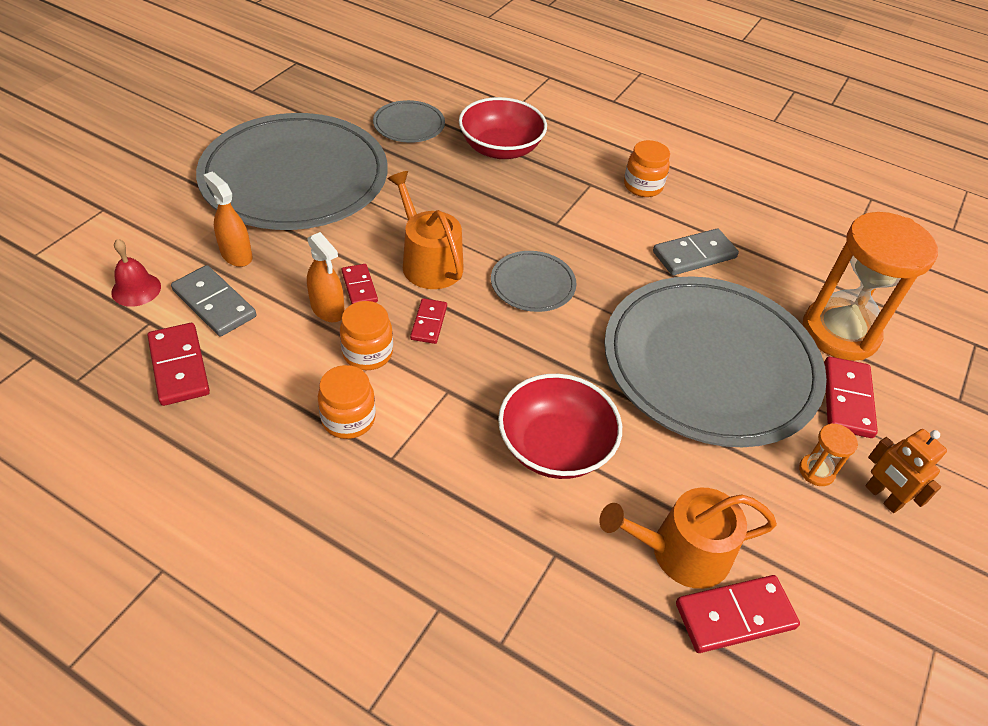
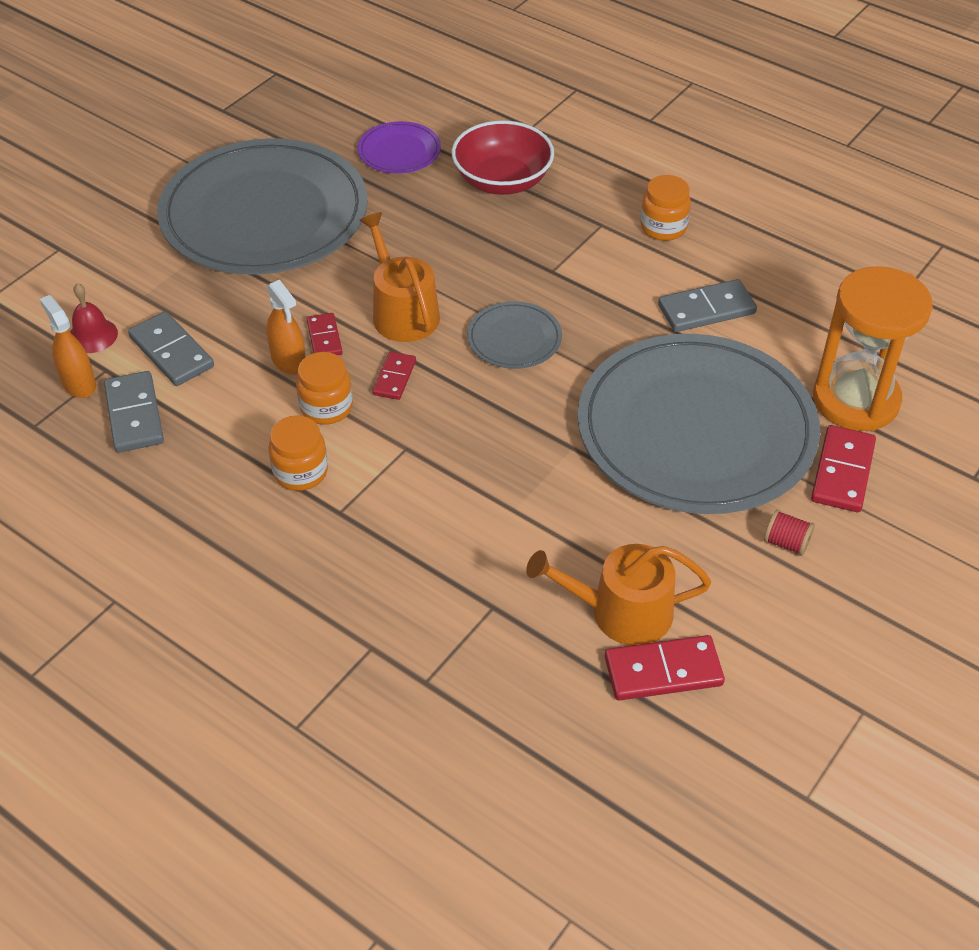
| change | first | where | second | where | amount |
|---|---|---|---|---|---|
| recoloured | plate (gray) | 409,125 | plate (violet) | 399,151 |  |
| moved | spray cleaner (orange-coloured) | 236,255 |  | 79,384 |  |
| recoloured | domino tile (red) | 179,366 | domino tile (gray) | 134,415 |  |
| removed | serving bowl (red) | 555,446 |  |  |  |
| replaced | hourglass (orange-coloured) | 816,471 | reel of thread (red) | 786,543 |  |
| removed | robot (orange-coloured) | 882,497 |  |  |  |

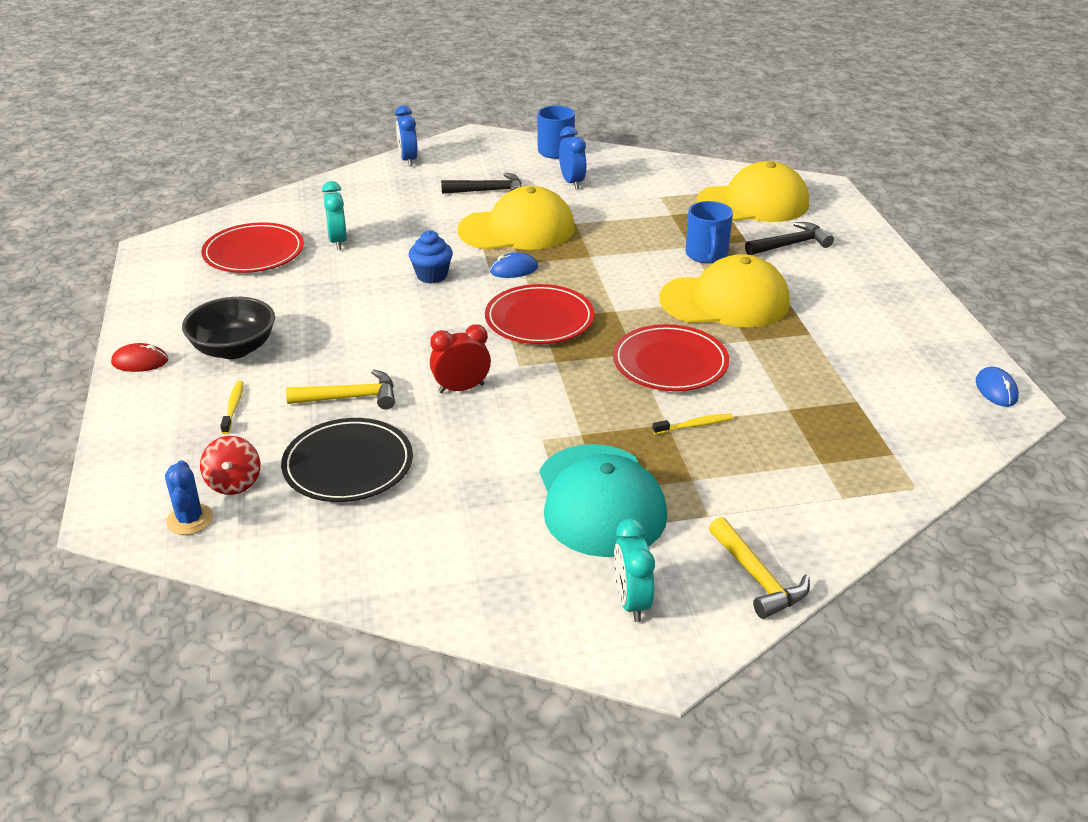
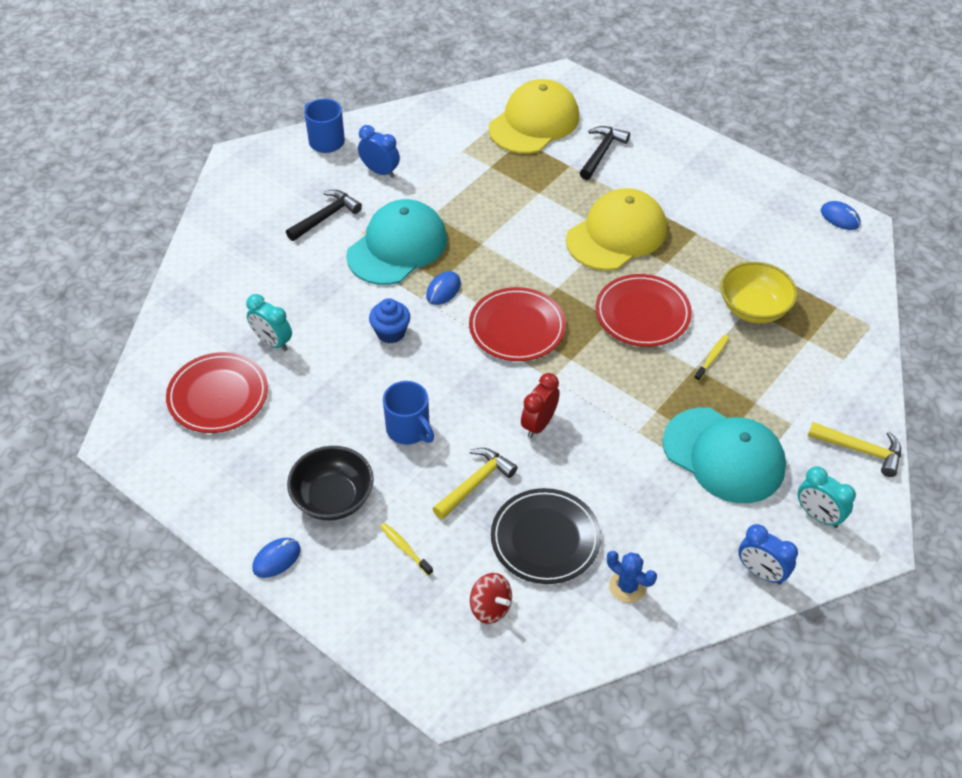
| change | first | where | second | where | amount |
|---|---|---|---|---|---|
| moved | alarm clock (blue) | 408,160 |  | 761,572 |  |
| recoloured | peaked cap (golden) | 517,229 | peaked cap (turquoise) | 397,247 |  |
| moved | coffee mug (blue) | 706,255 |  | 409,429 |  |
| recoloured | PC mouse (red) | 140,362 | PC mouse (blue) | 276,559 |  |
| moved | saguaro cactus (blue) | 190,519 |  | 627,586 |  |
| added |  |  | serving bowl (golden) | 753,308 |  |

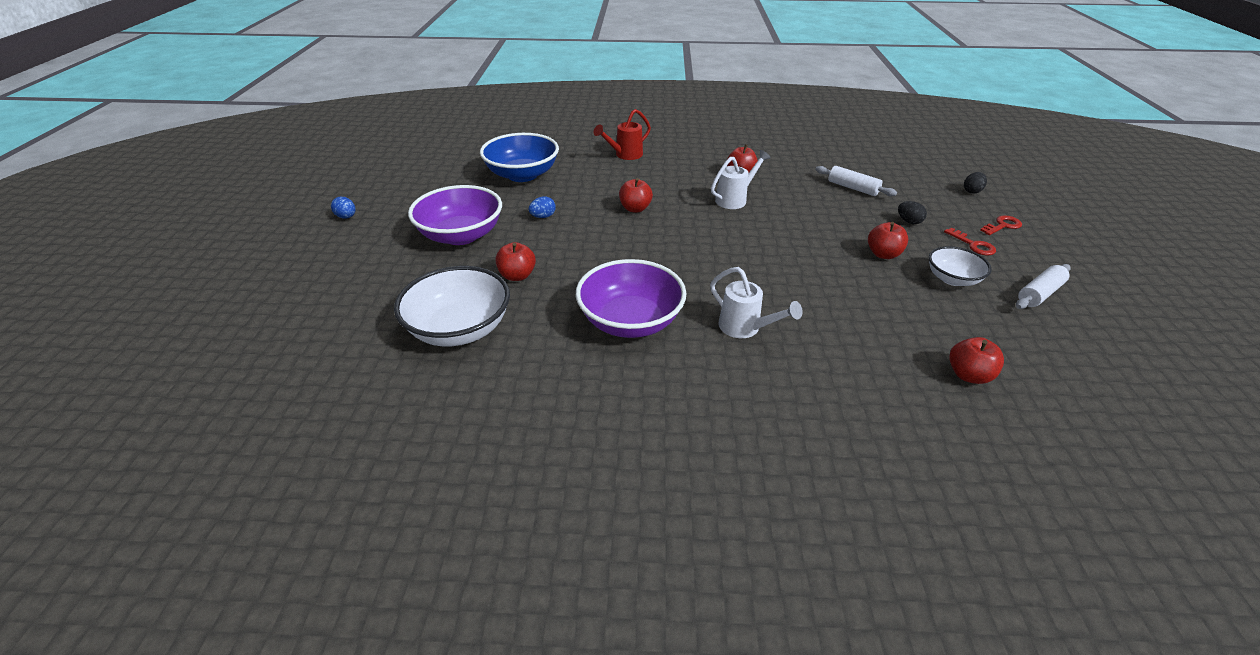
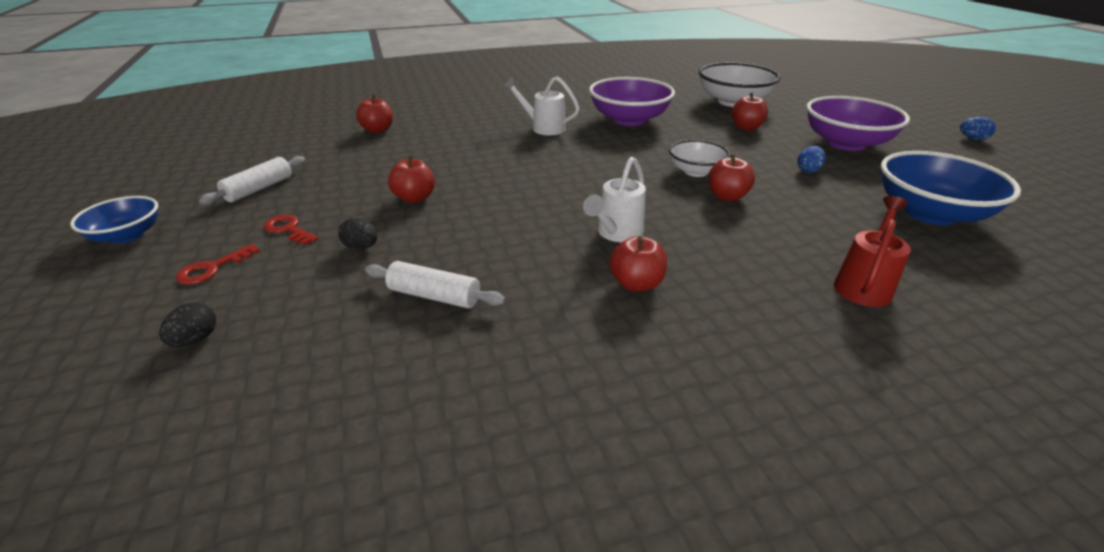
| change | first | where | second | where | amount |
|---|---|---|---|---|---|
| moved | serving bowl (white) | 952,279 |  | 696,171 |  |
| added |  |  | serving bowl (blue) | 127,235 |  |

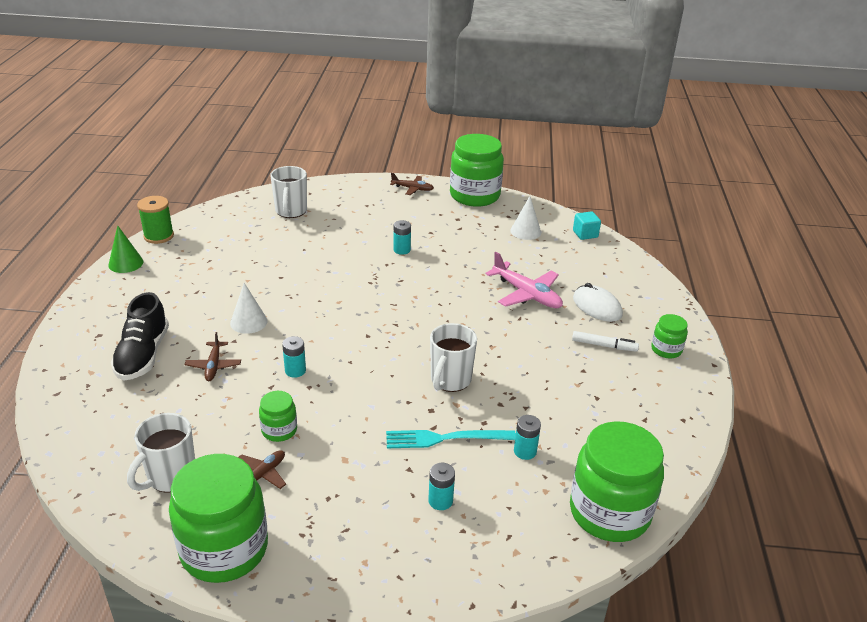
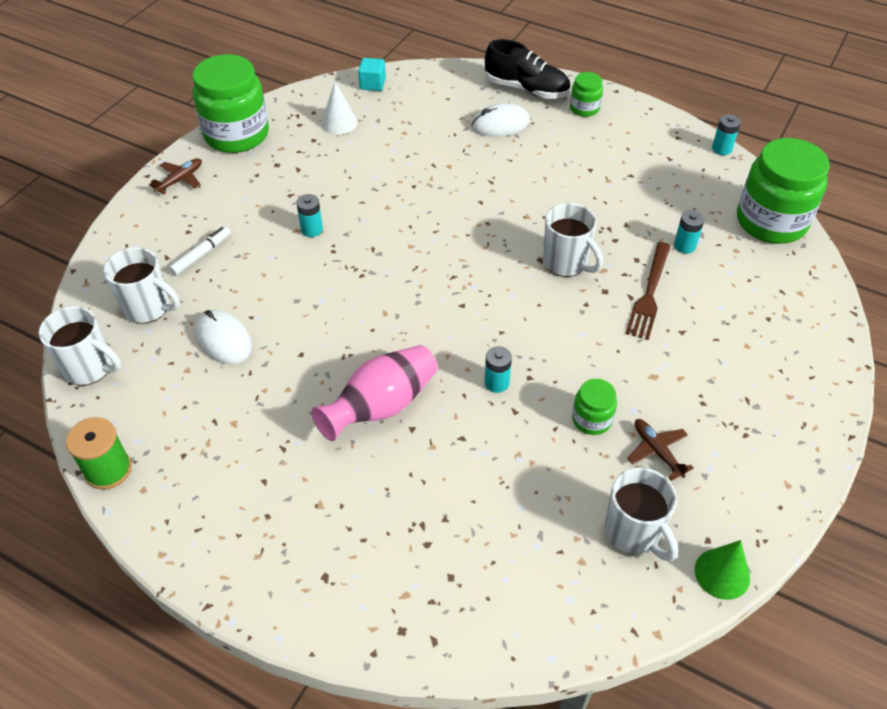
| change | first | where | second | where | amount |
|---|---|---|---|---|---|
| moved | cone (green) | 126,263 |  | 722,573 |  |
| removed | toy plane (pink) | 526,294 |  |  |  |
| replaced | cone (white) | 248,322 | flower vase (pink) | 381,406 |  |
| moved | lace-up shoe (ebony) | 143,355 |  | 526,89 |  |
| moved | marker pen (white) | 604,345 |  | 201,255 |  |
| removed | toy plane (russet) | 213,365 |  |  |  |
| recoloured | table fork (turquoise) | 445,438 | table fork (russet) | 649,293 |  |
| removed | jam jar (green) | 224,549 |  |  |  |
| moved | power cell (turquoise) | 440,501 |  | 721,149 |  |
| added |  |  | coffee mug (white) | 90,368 |  |
| added |  |  | PC mouse (white) | 223,339 |  |

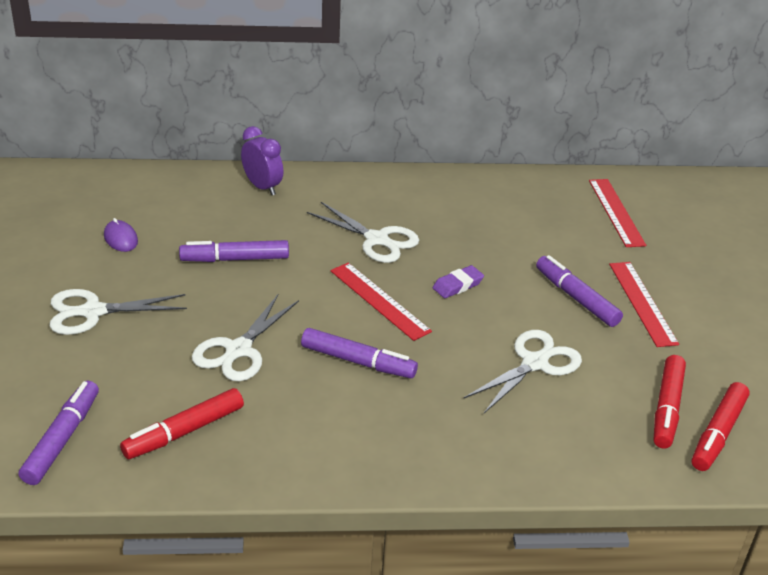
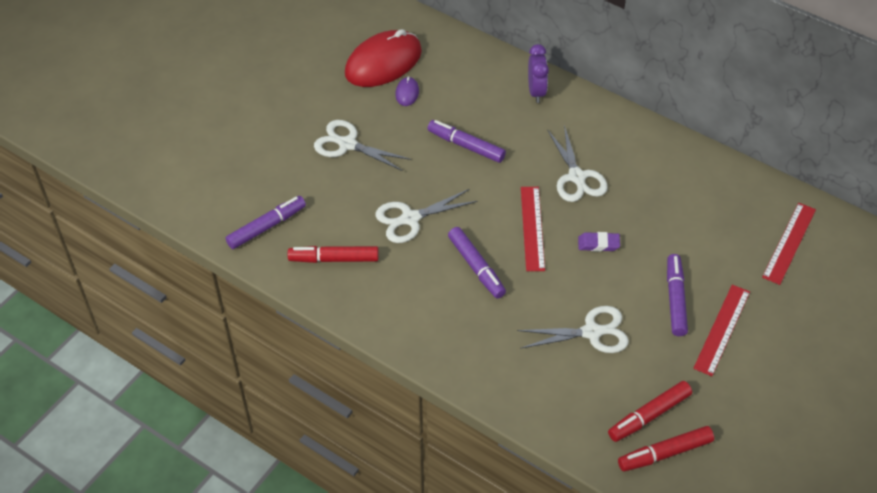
| change | first | where | second | where | amount |
|---|---|---|---|---|---|
| added |  |  | PC mouse (red) | 383,62 |  |

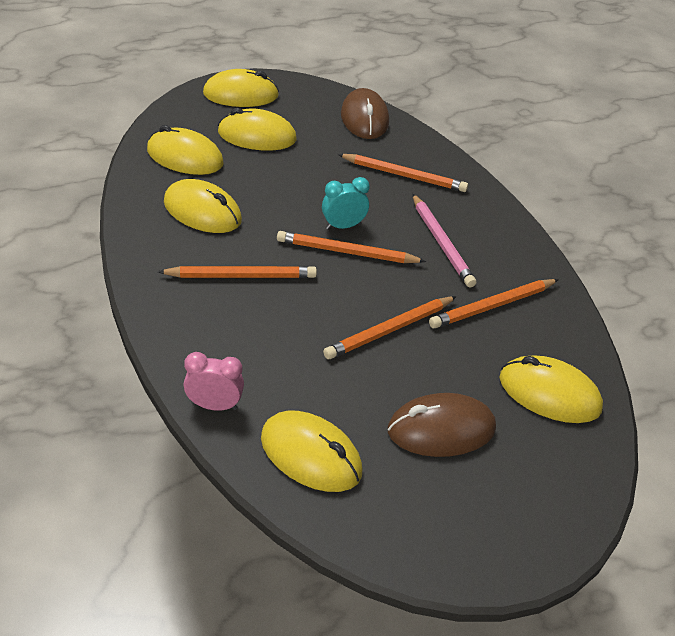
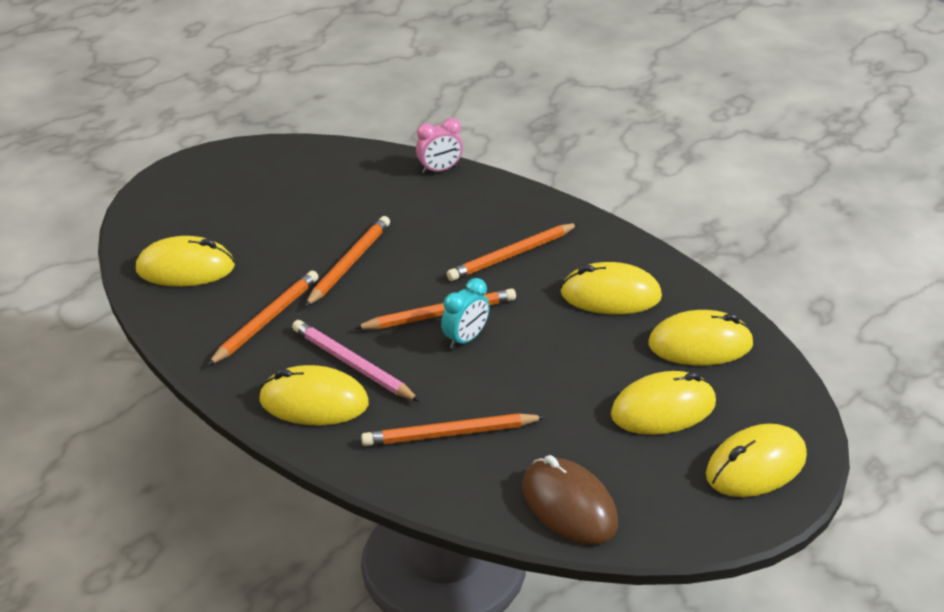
| change | first | where | second | where | amount |
|---|---|---|---|---|---|
| removed | PC mouse (russet) | 441,429 |  |  |  |
| moved | PC mouse (golden) | 311,455 |  | 314,402 |  |

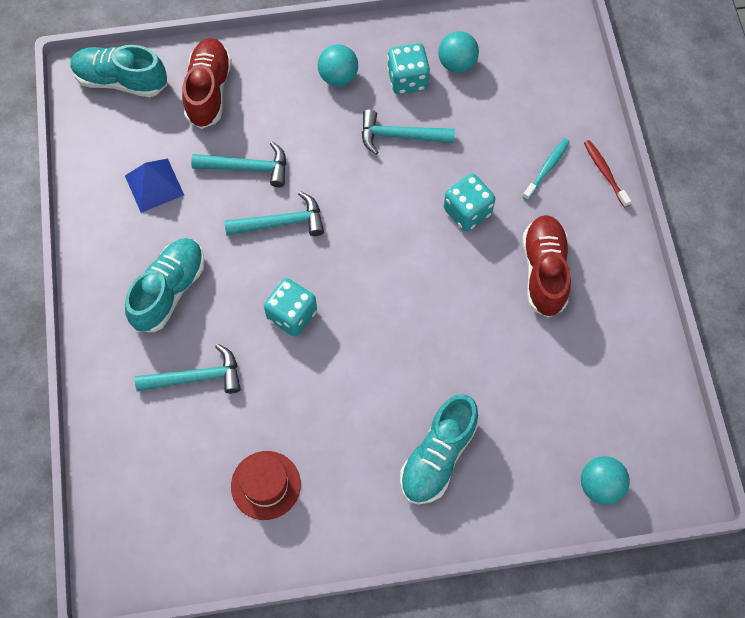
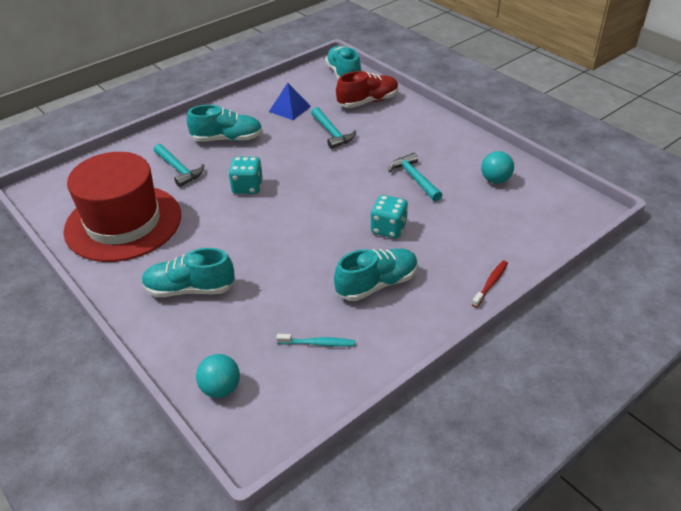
| change | first | where | second | where | amount |
|---|---|---|---|---|---|
| removed | die (turquoise) | 407,80 |  |  |  |
| removed | ball (turquoise) | 338,77 |  |  |  |
| moved | tooth brush (turquoise) | 547,168 |  | 318,343 |  |
| removed | hammer (turquoise) | 281,223 |  |  |  |
| recoloured | lace-up shoe (red) | 544,271 | lace-up shoe (turquoise) | 377,284 |  |
| resized | top hat (red) | 265,485 |  | 123,223 | x2.31 |

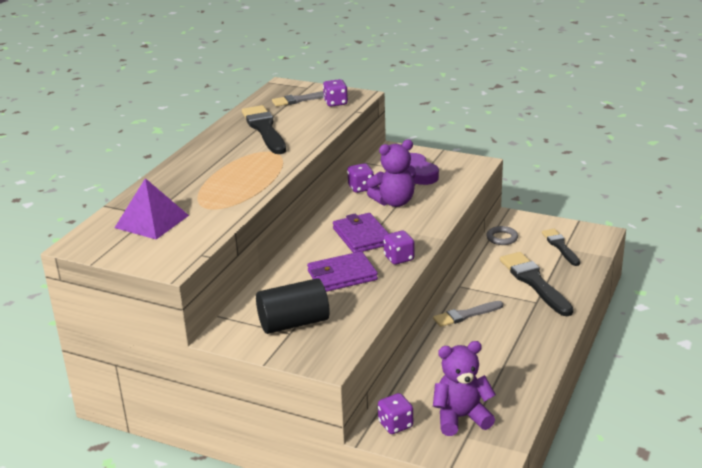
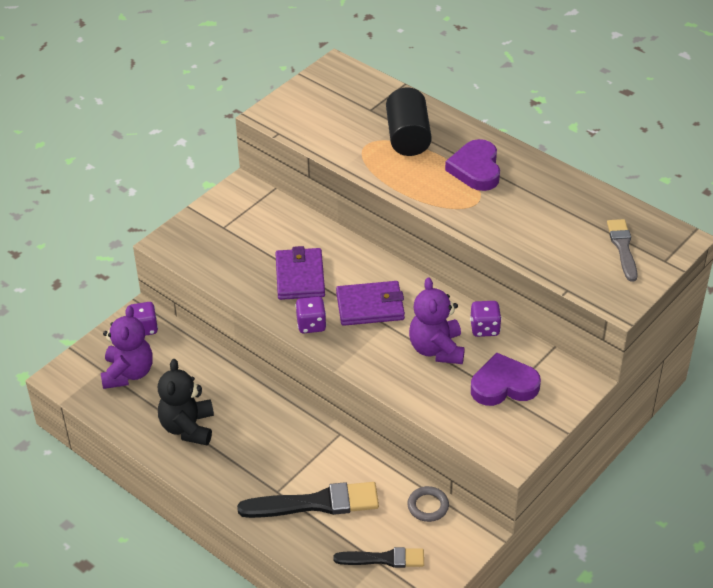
| change | first | where | second | where | amount |
|---|---|---|---|---|---|
| removed | die (violet) | 335,103 |  |  |  |
| removed | brush (ebony) | 264,129 |  |  |  |
| removed | solid pyramid (violet) | 152,221 |  |  |  |
| moved | solid cylinder (ebony) | 293,323 |  | 408,137 |  |
| removed | brush (gray) | 465,315 |  |  |  |
| added |  |  | heart (violet) | 476,169 |  |
| added |  |  | teddy (ebony) | 188,427 |  |

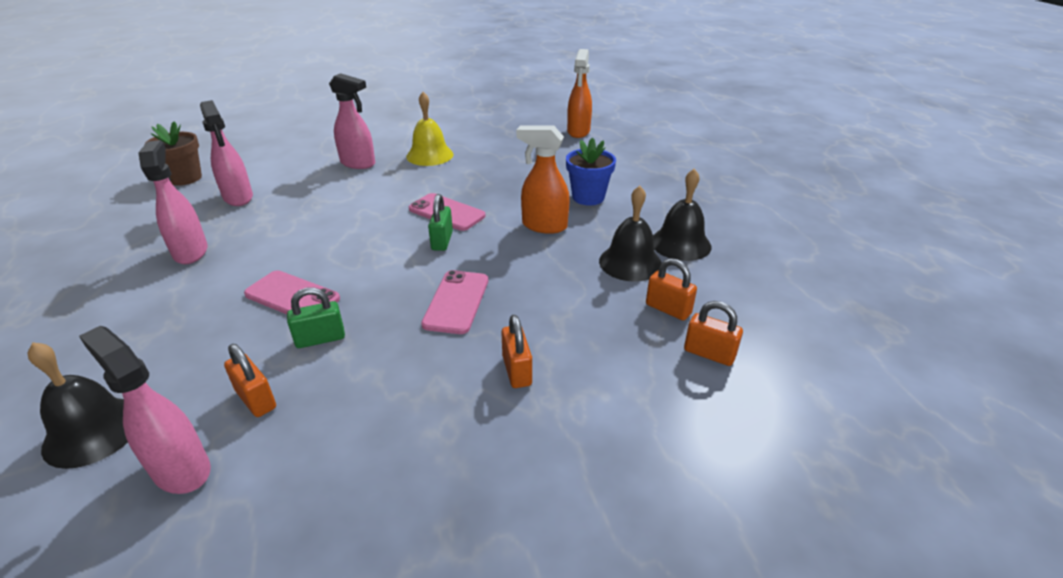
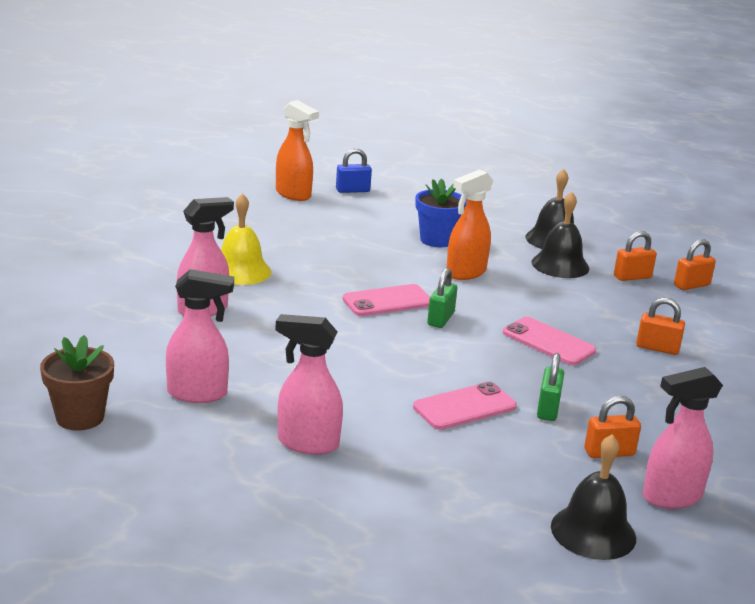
| change | first | where | second | where | amount |
|---|---|---|---|---|---|
| turned | lock (green) | 442,241 |  | 440,319 | 75 degrees clockwise |
| added |  |  | lock (blue) | 352,190 |  |

